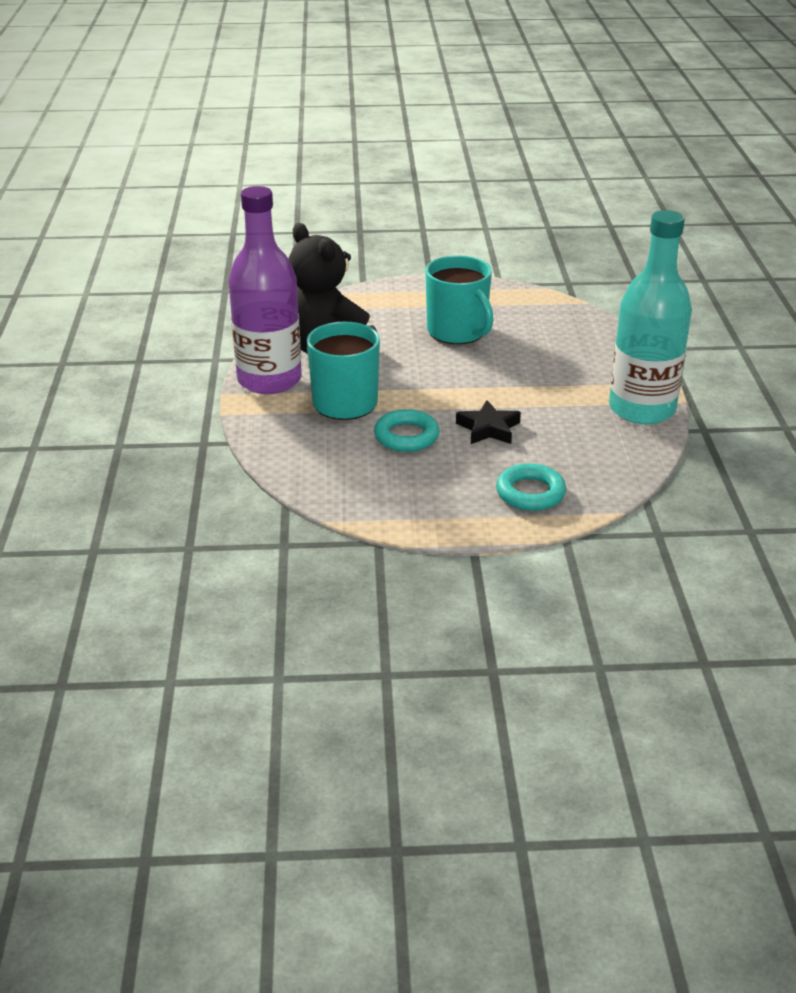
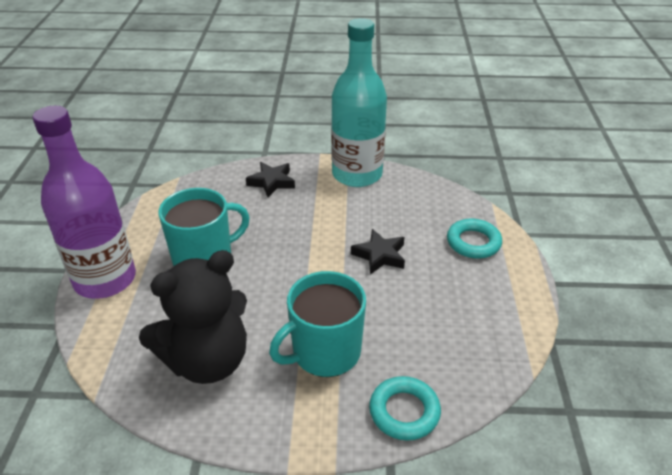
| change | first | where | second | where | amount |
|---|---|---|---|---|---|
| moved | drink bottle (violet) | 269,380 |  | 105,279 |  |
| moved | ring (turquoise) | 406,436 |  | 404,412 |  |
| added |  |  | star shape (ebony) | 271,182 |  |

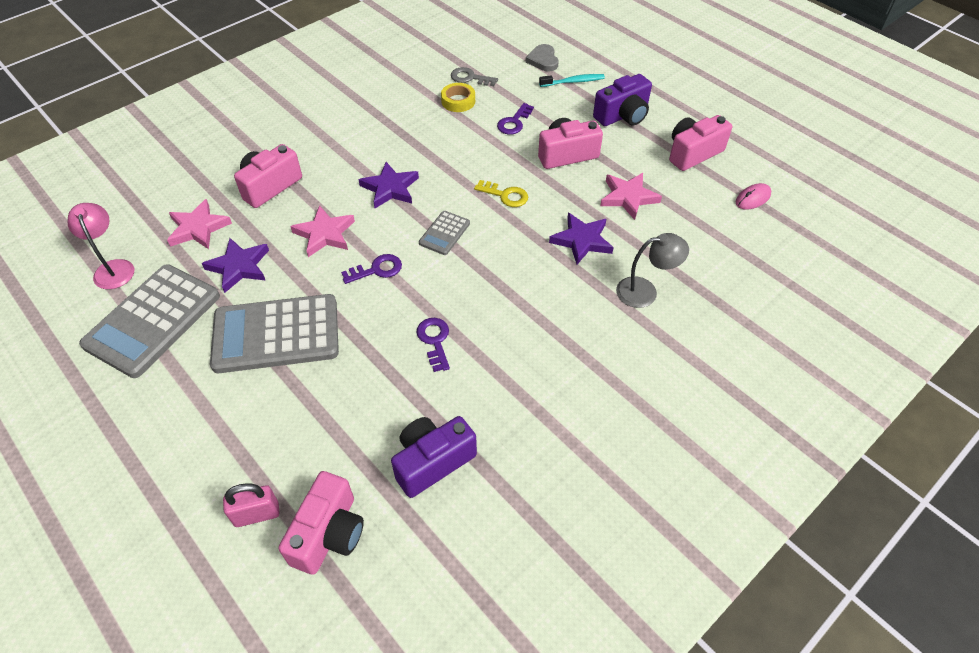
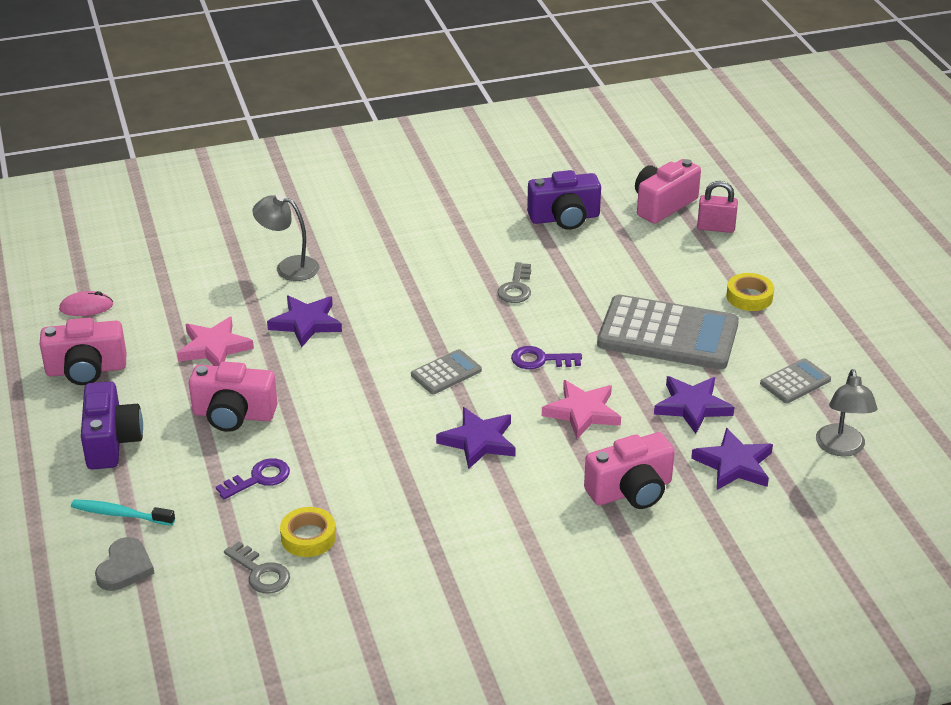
| change | first | where | second | where | amount |
|---|---|---|---|---|---|
| turned | photo camera (violet) | 623,115 |  | 111,442 | 90 degrees clockwise |
| removed | door key (golden) | 505,195 |  |  |  |
| recoloured | star shape (pink) | 198,228 | star shape (violet) | 734,464 |  |
| recoloured | reading lamp (pink) | 113,268 | reading lamp (gray) | 841,448 |  |
| resized | pocket calculator (gray) | 153,320 |  | 795,382 | x0.47 |
| recoloured | door key (violet) | 434,341 | door key (gray) | 516,287 |  |
| added |  |  | sticky tape (golden) | 749,297 |  |

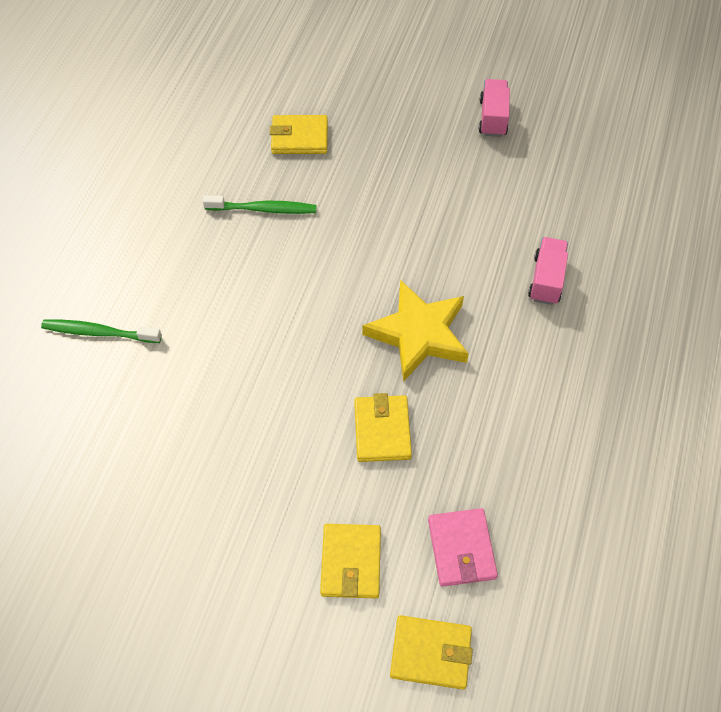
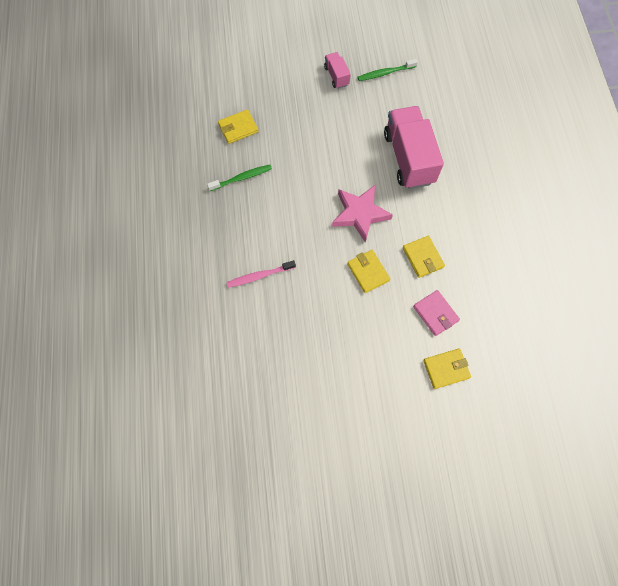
| change | first | where | second | where | amount |
|---|---|---|---|---|---|
| resized | truck (pink) | 546,279 |  | 408,158 | x2.10 |
| recoloured | star shape (golden) | 418,334 | star shape (pink) | 360,214 |  |
| moved | tooth brush (green) | 99,332 |  | 385,73 |  |
| moved | card wallet (golden) | 351,562 |  | 423,257 |  |
| added |  |  | tooth brush (pink) | 259,276 |  |

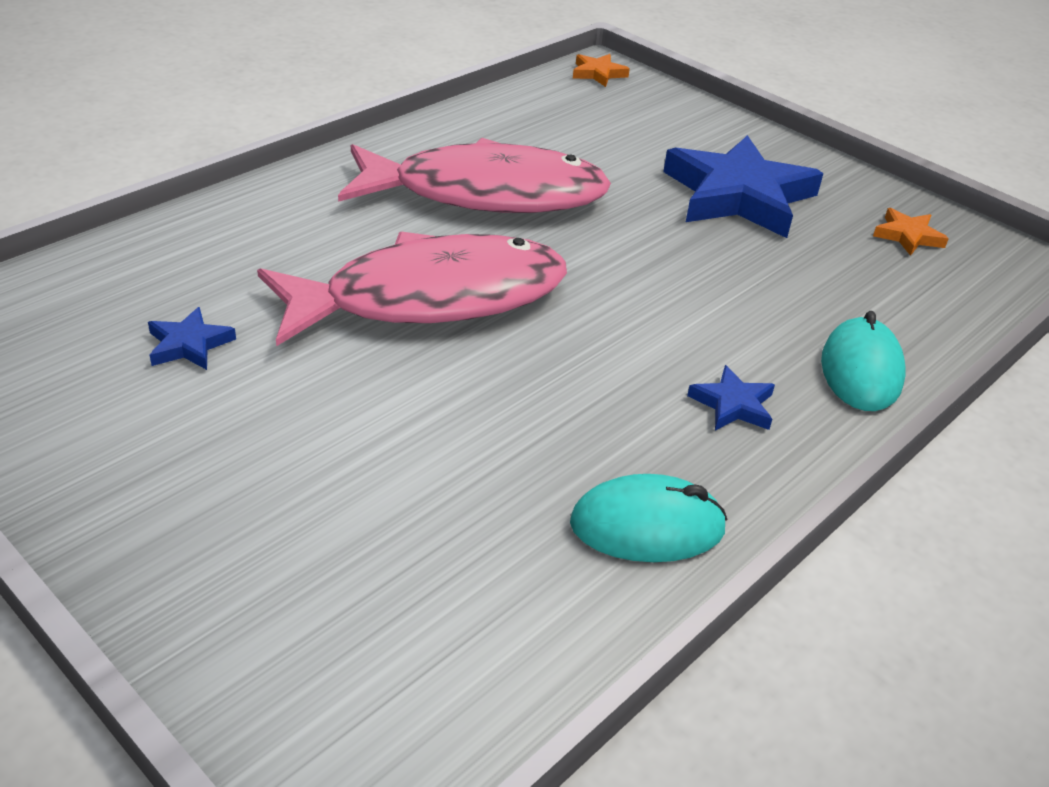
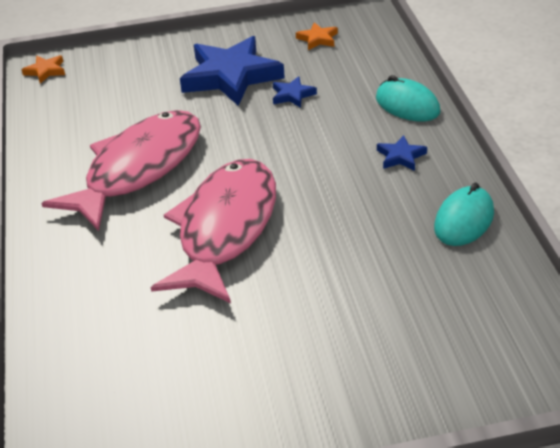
| change | first | where | second | where | amount |
|---|---|---|---|---|---|
| moved | star shape (blue) | 189,344 |  | 292,95 |  |

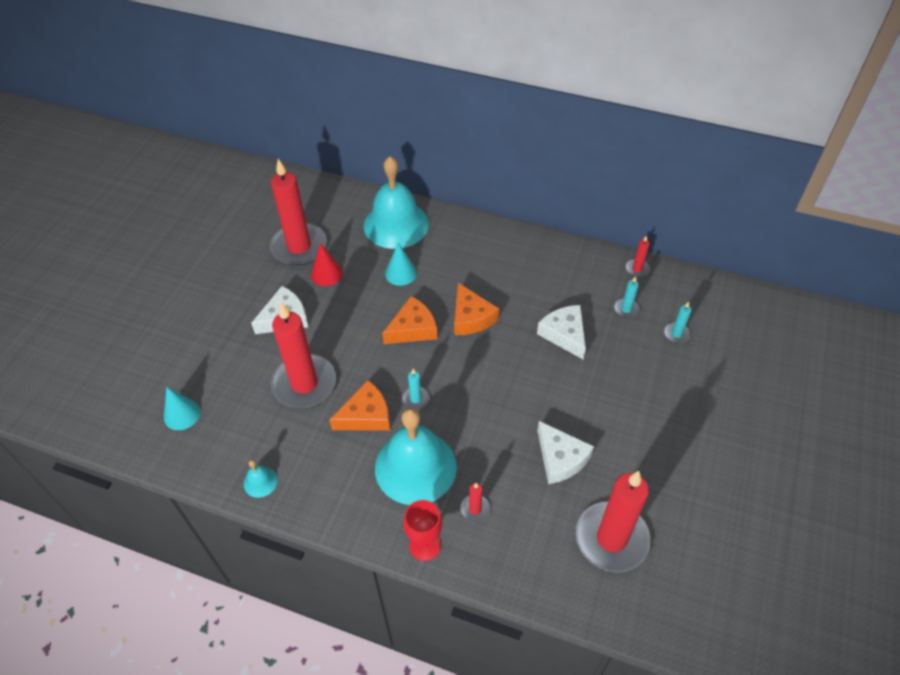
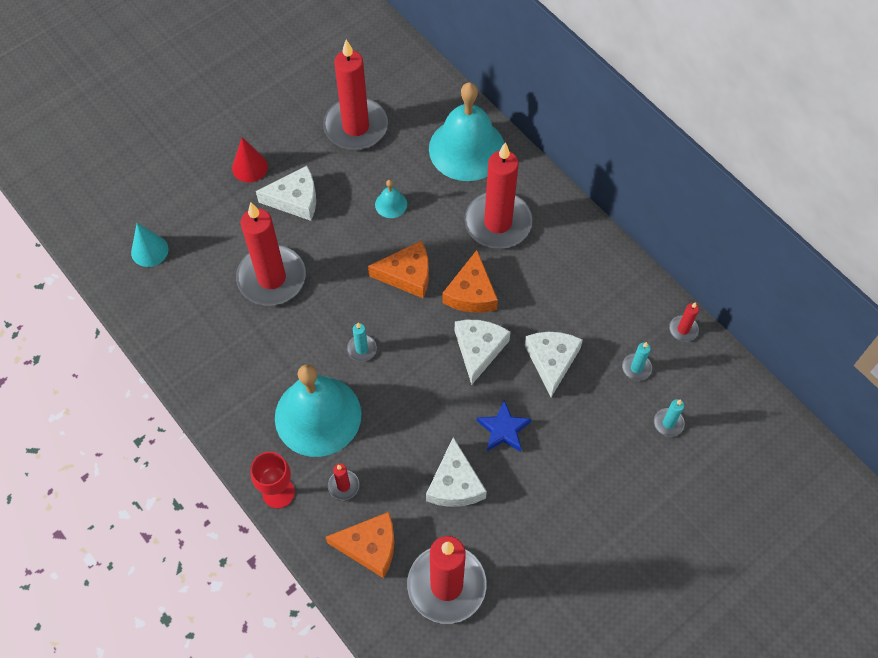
| change | first | where | second | where | amount |
|---|---|---|---|---|---|
| moved | cone (red) | 326,274 |  | 250,167 |  |
| removed | cone (turquoise) | 401,273 |  |  |  |
| moved | piece of cheese (orange-coloured) | 366,415 |  | 370,546 |  |
| moved | school bell (turquoise) | 260,482 |  | 391,204 |  |
| added |  |  | pillar candle (red) | 498,223 |  |
| added |  |  | piece of cheese (white) | 479,349 |  |
| added |  |  | star shape (blue) | 503,429 |  |

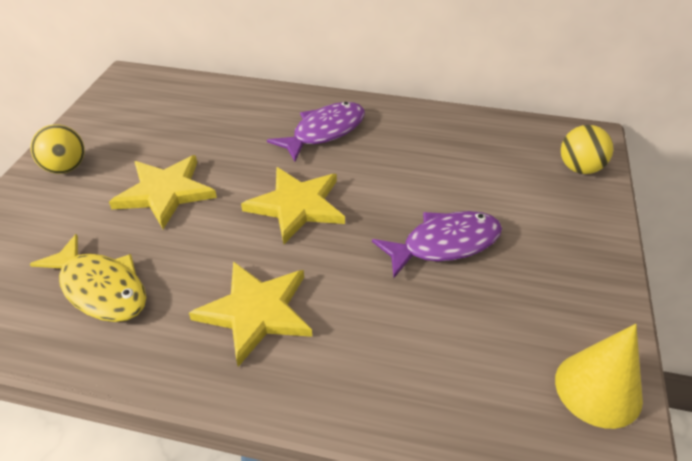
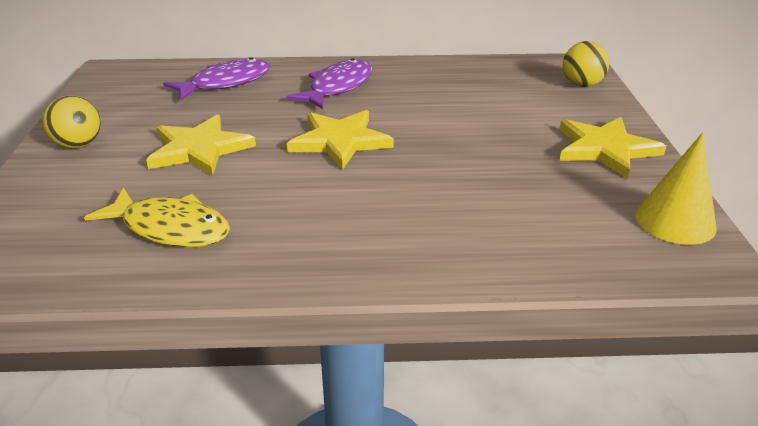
| change | first | where | second | where | amount |
|---|---|---|---|---|---|
| moved | toy fish (violet) | 445,244 |  | 226,83 |  |
| moved | star shape (golden) | 256,312 |  | 605,149 |  |

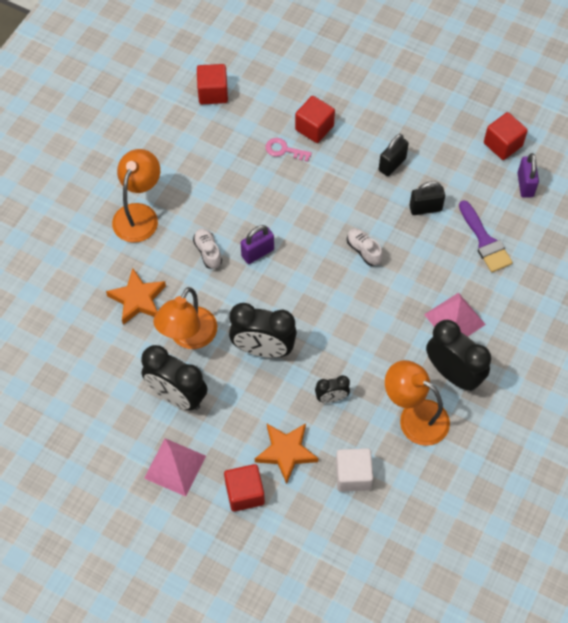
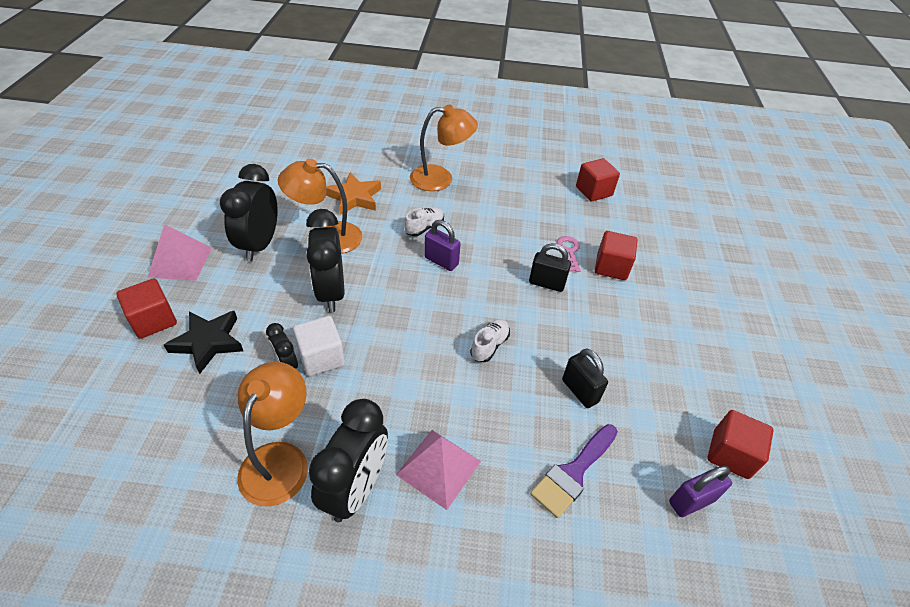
| change | first | where | second | where | amount |
|---|---|---|---|---|---|
| moved | lock (ebony) | 392,164 |  | 546,283 |  |
| recoloured | star shape (orange-coloured) | 286,452 | star shape (ebony) | 208,342 |  |
| moved | solid cube (white) | 353,475 |  | 321,357 |  |

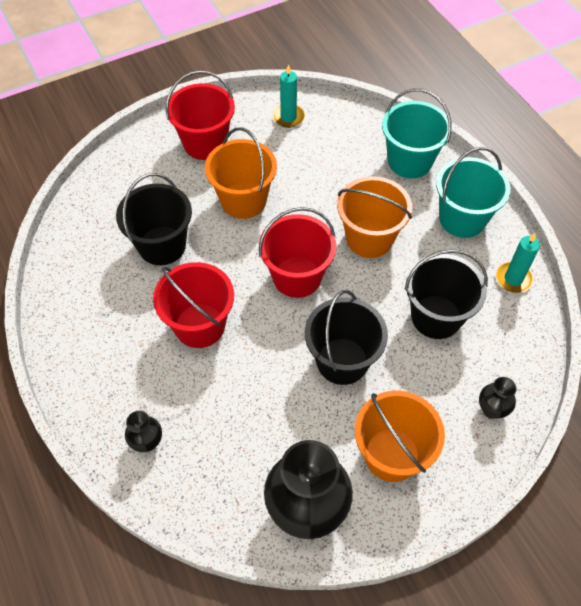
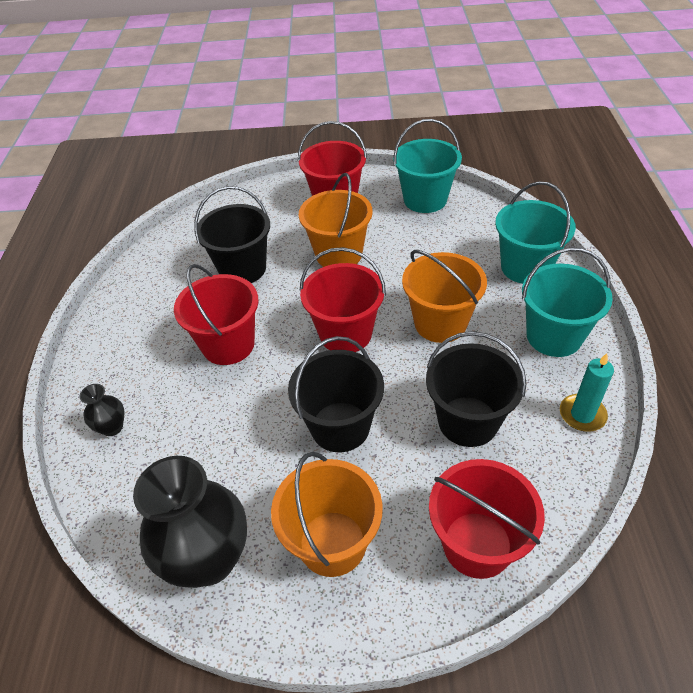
| change | first | where | second | where | amount |
|---|---|---|---|---|---|
| replaced | pillar candle (turquoise) | 288,117 | bucket (turquoise) | 425,199 |  |
| replaced | flower vase (ebony) | 491,409 | bucket (red) | 477,544 |  |

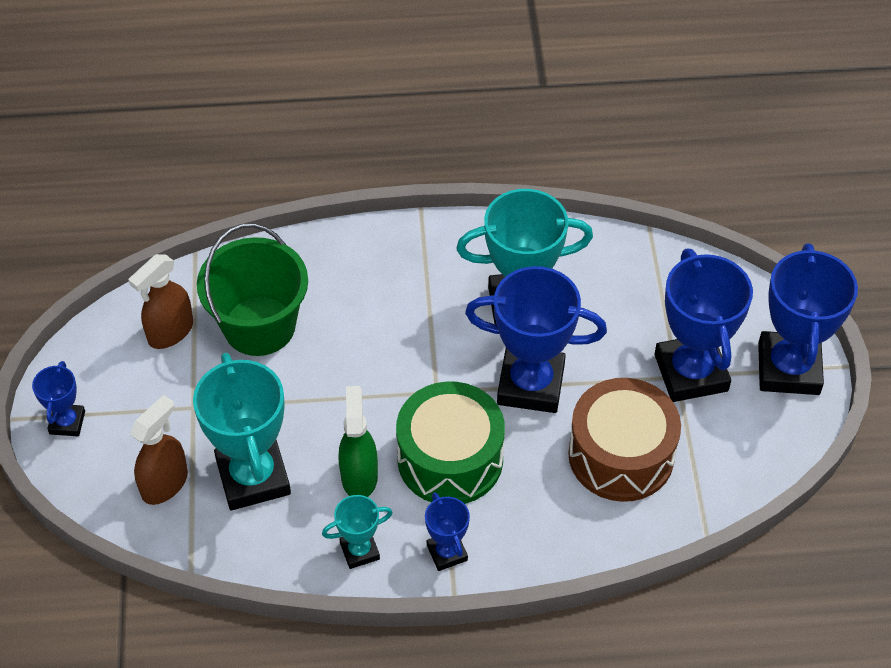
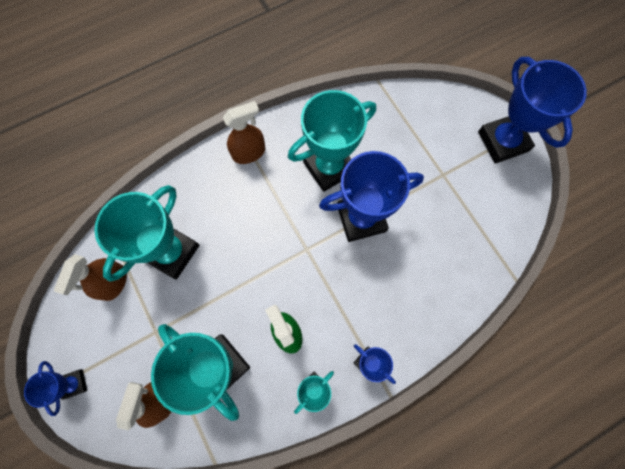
| change | first | where | second | where | amount |
|---|---|---|---|---|---|
| replaced | bucket (green) | 259,326 | prize cup (turquoise) | 171,252 |  |
| removed | prize cup (blue) | 691,373 |  |  |  |
| removed | toy drum (russet) | 621,455 |  |  |  |
| removed | toy drum (green) | 450,459 |  |  |  |
| added |  |  | spray cleaner (russet) | 249,153 |  |

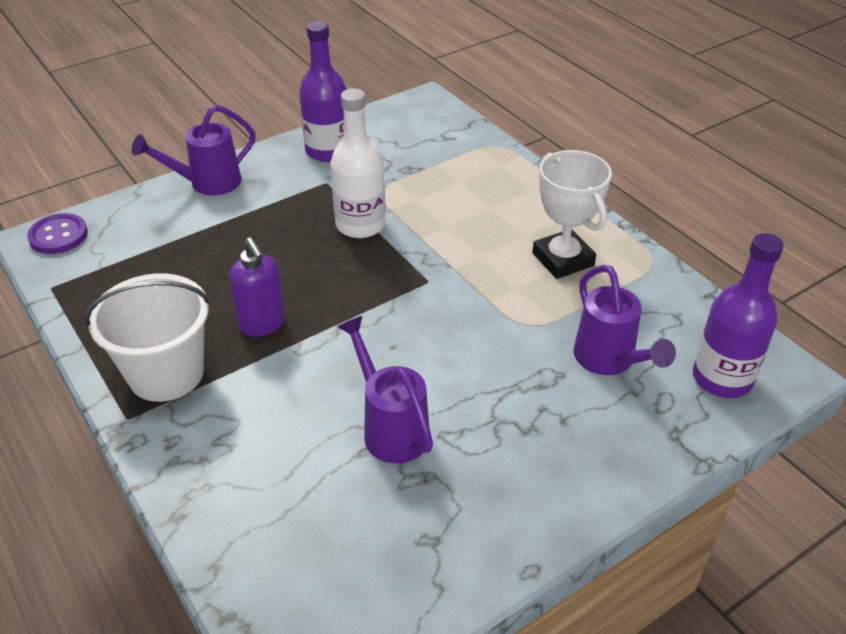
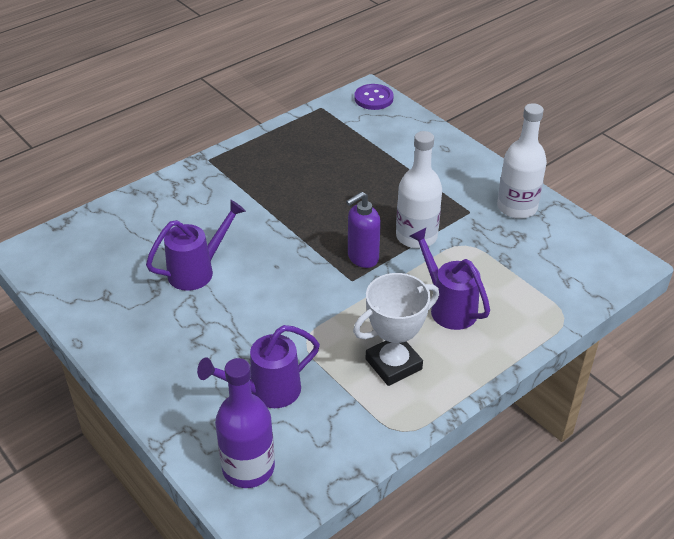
| change | first | where | second | where | amount |
|---|---|---|---|---|---|
| recoloured | drink bottle (violet) | 328,151 | drink bottle (white) | 517,207 |  |
| moved | sprinkling can (violet) | 207,183 |  | 448,306 |  |
| moved | pump bottle (violet) | 262,324 |  | 362,258 |  |
| removed | bucket (white) | 166,373 |  |  |  |

